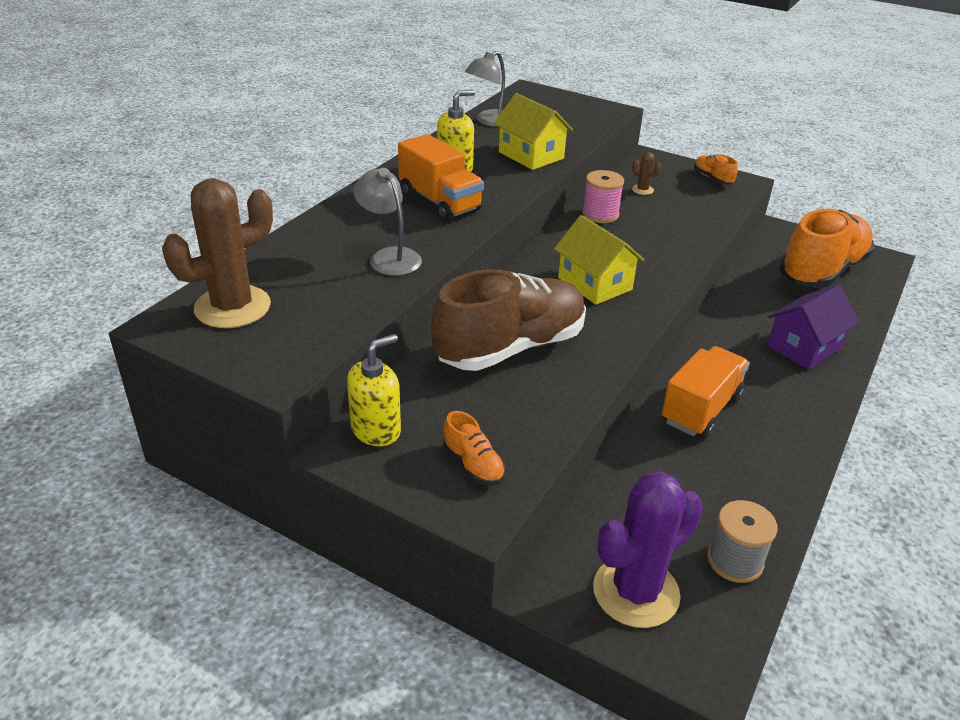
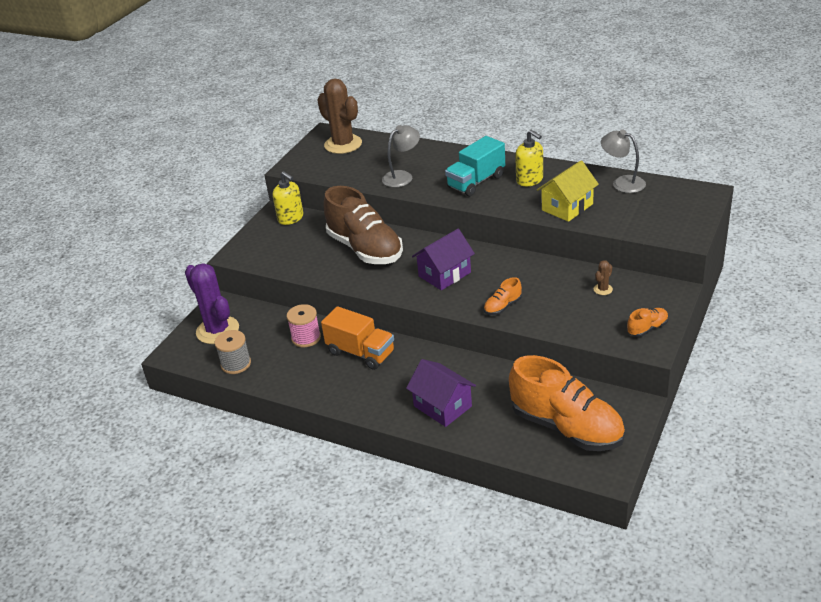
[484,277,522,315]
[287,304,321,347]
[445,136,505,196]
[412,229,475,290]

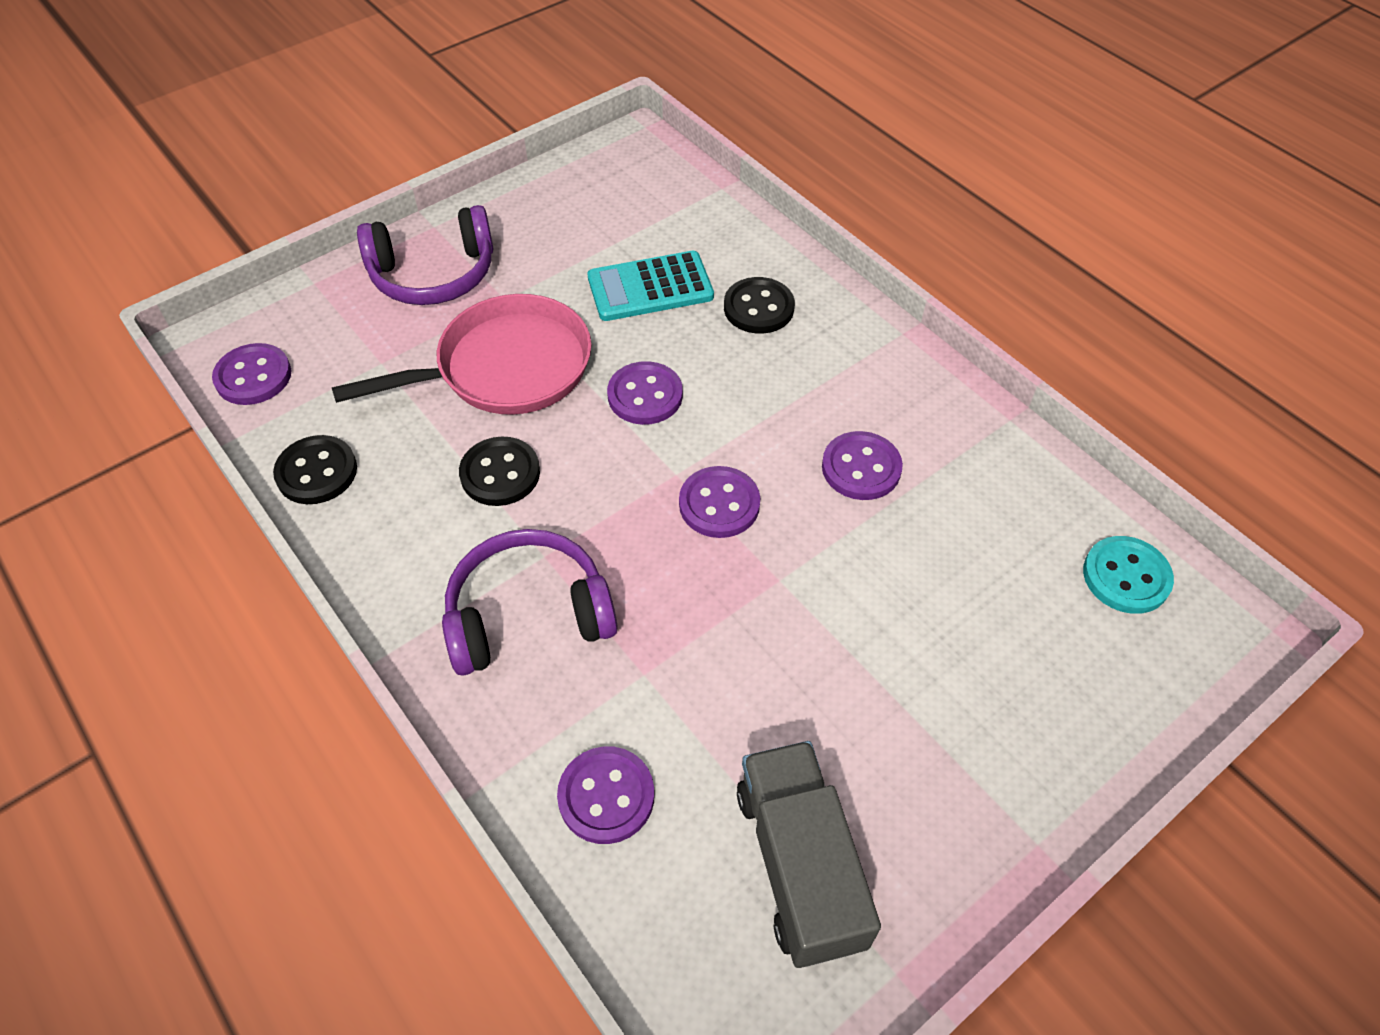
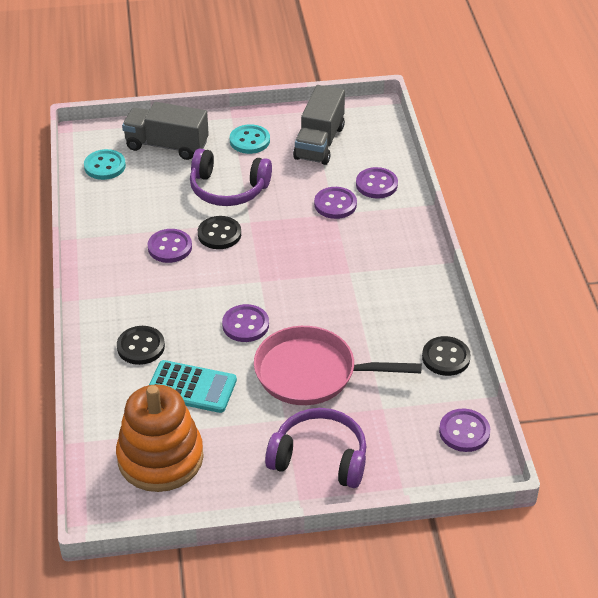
[116,384,204,492]
[122,102,209,160]
[230,124,270,154]
[190,149,272,206]
[198,216,241,249]
[314,187,357,219]

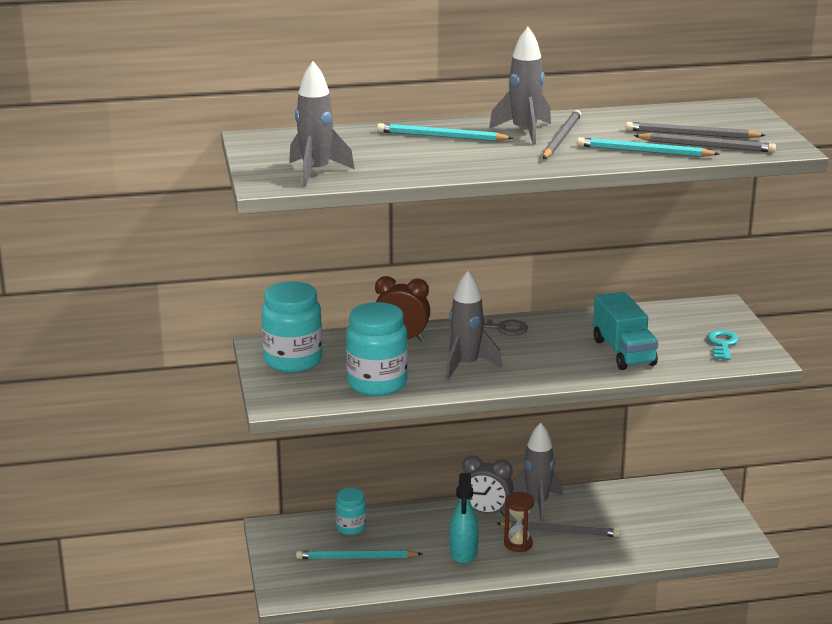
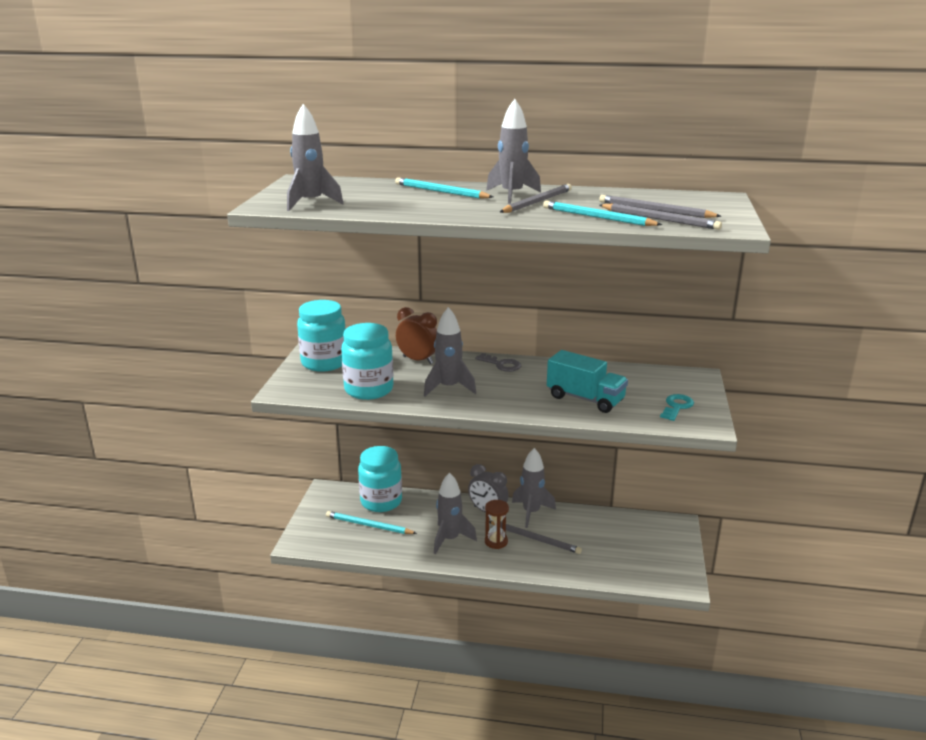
[434,472,477,554]
[547,350,628,413]
[358,446,402,512]

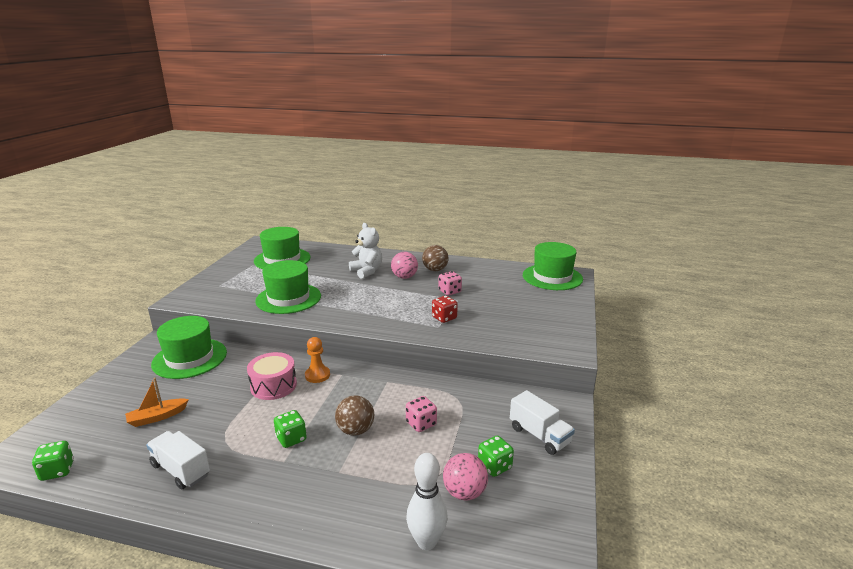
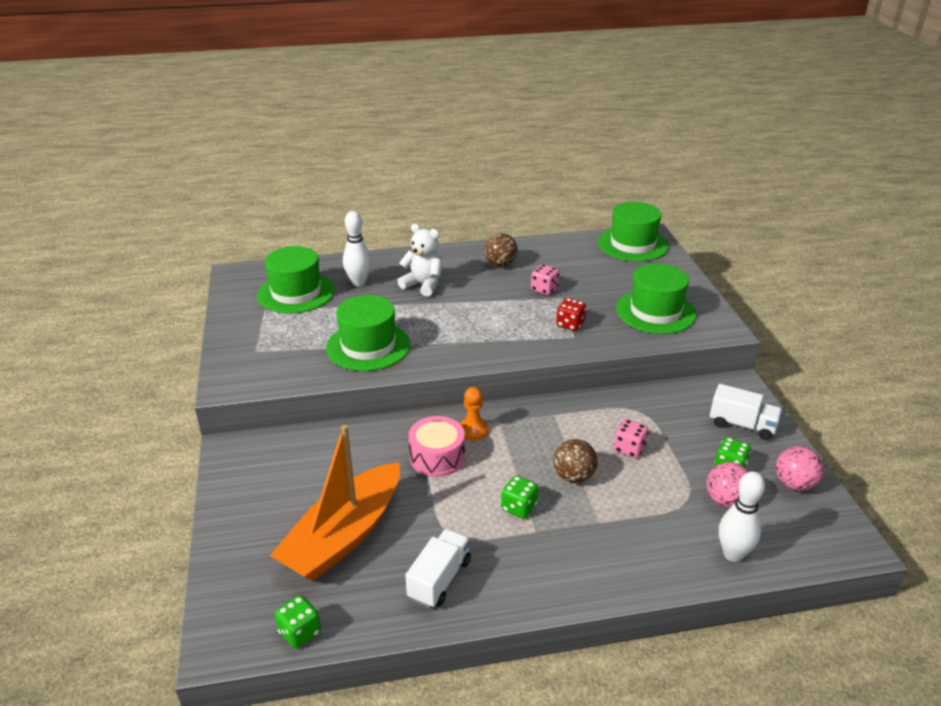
[343,211,371,286]
[616,264,697,334]
[776,446,823,491]
[405,529,471,608]
[270,425,400,581]

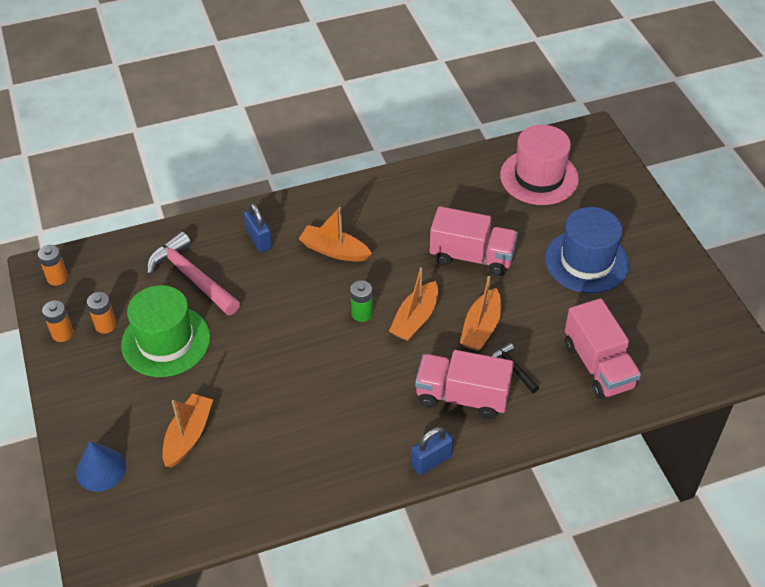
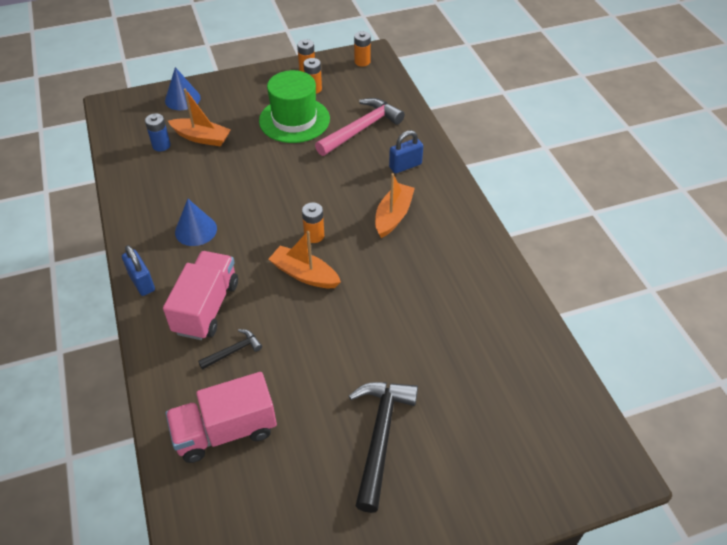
[430,206,518,276] (first image)
[460,276,501,351] (first image)
[500,125,579,205] (first image)
[145,113,171,151]
[175,199,217,246]
[349,382,418,513]
[302,202,324,243]

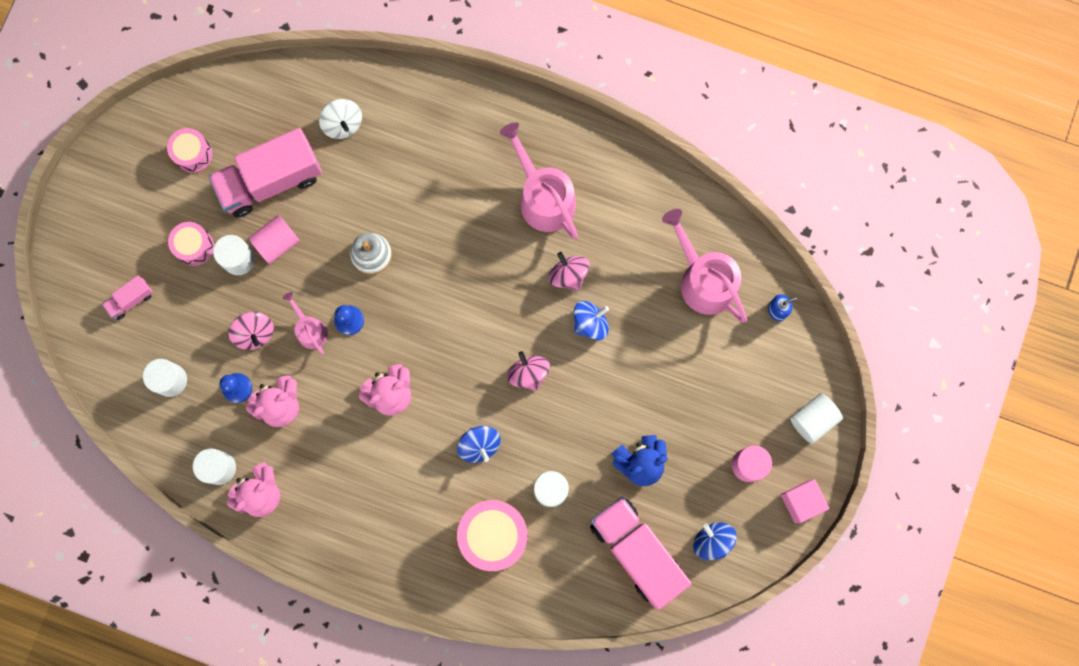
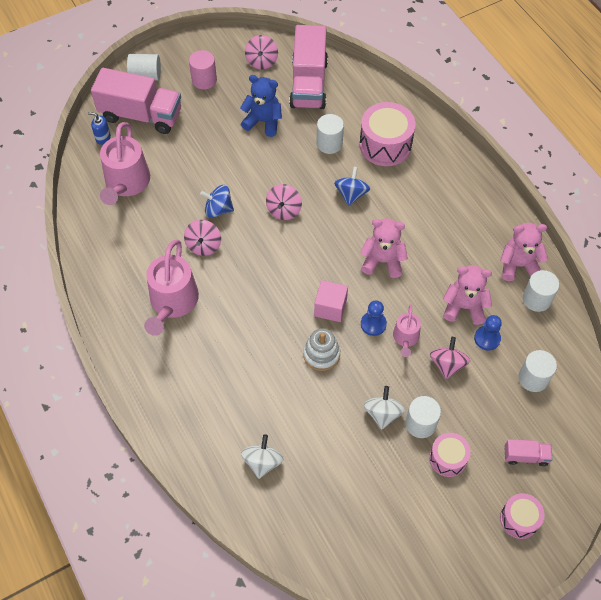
[500,493,545,539]
[91,68,181,134]
[314,280,348,322]
[364,386,405,430]
[245,35,278,69]

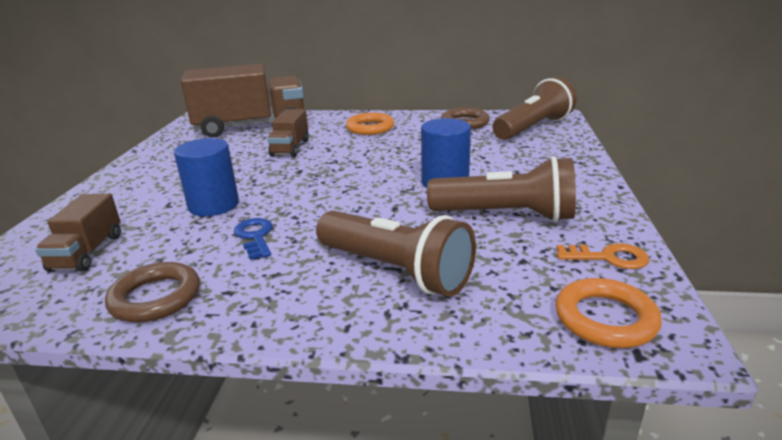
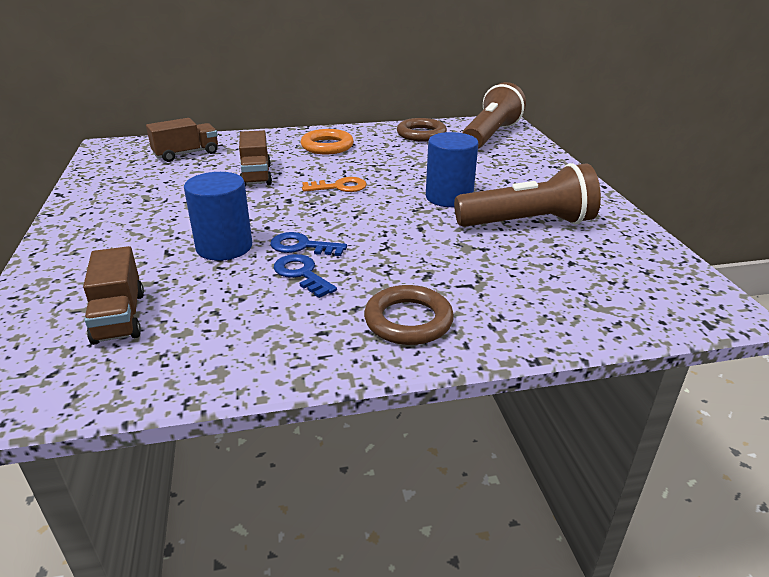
[316,211,476,297] (first image)
[555,278,662,348] (first image)
[270,232,347,256]
[364,285,454,345]
[302,177,367,192]
[146,118,218,162]

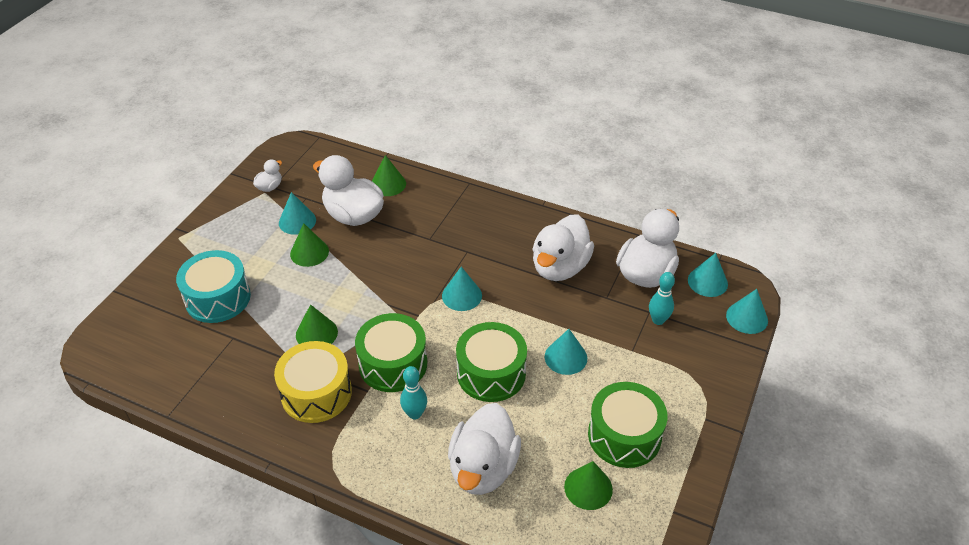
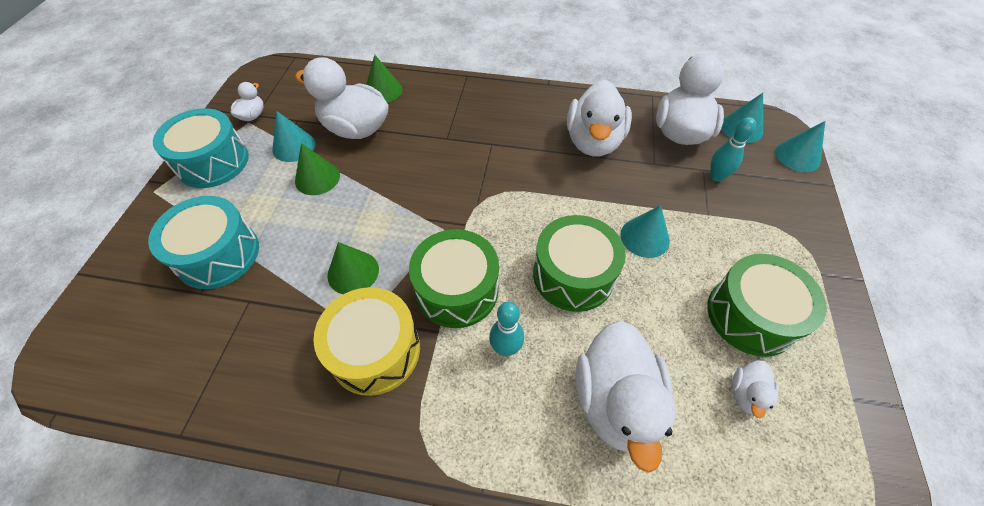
[442,267,482,311] (first image)
[153,108,249,188]
[732,360,779,418]

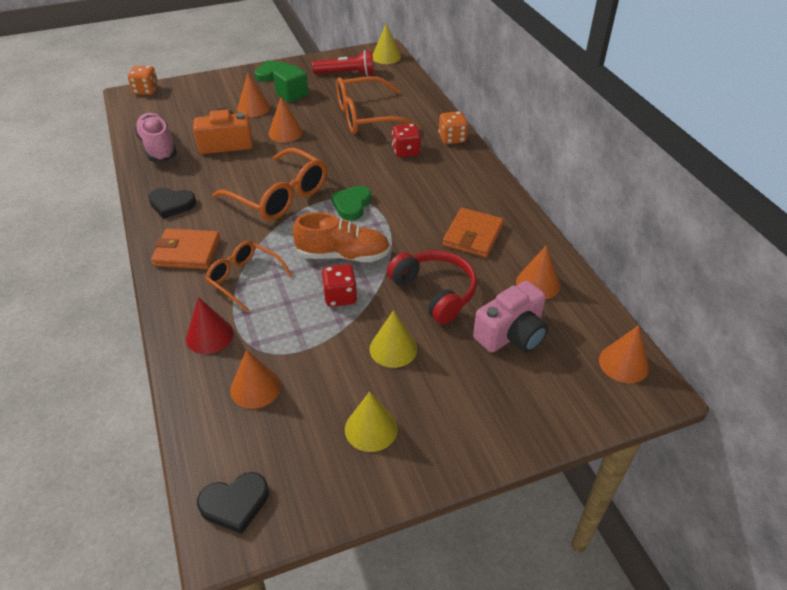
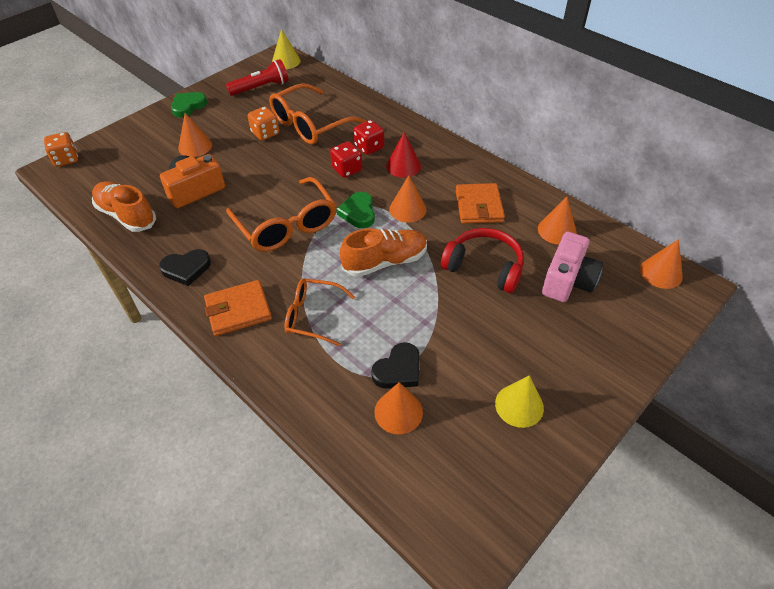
[273,64,309,103] (first image)
[370,310,417,368] (first image)
[386,132,421,178]
[371,342,420,389]
[389,175,426,222]
[330,141,362,178]
[248,106,279,140]
[92,181,156,232]
[226,177,336,252]

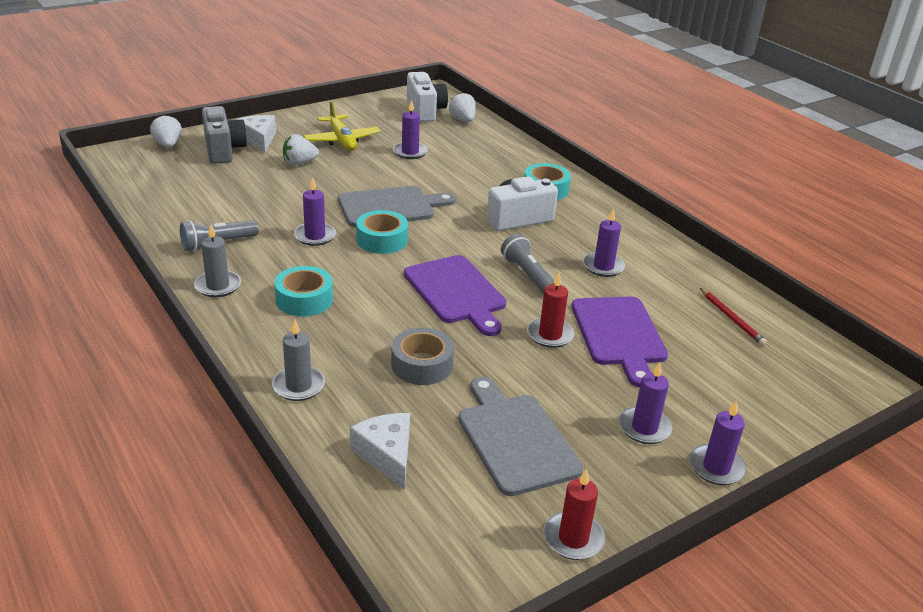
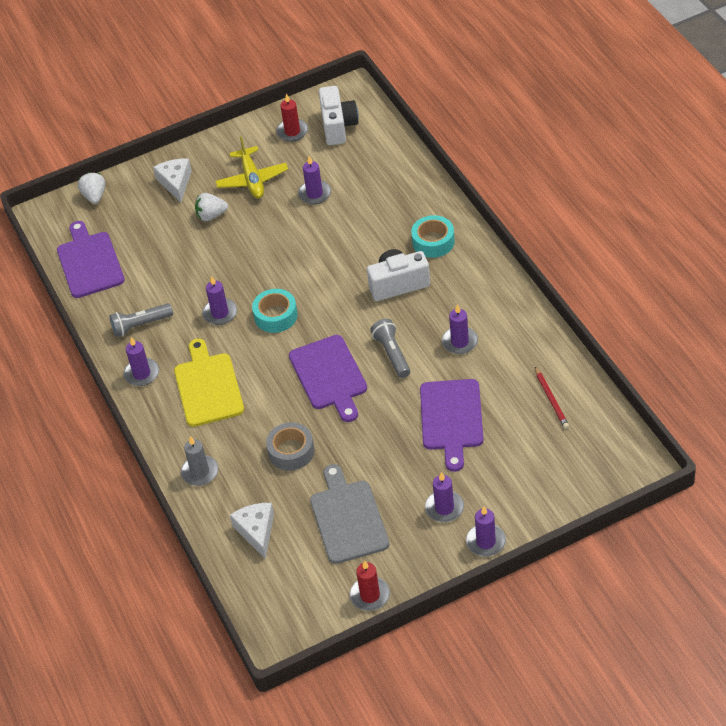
[202,106,247,164] (first image)
[338,186,456,227] (first image)
[449,92,476,122] (first image)
[57,221,125,298]
[276,93,308,142]
[174,339,244,427]
[123,337,159,386]

